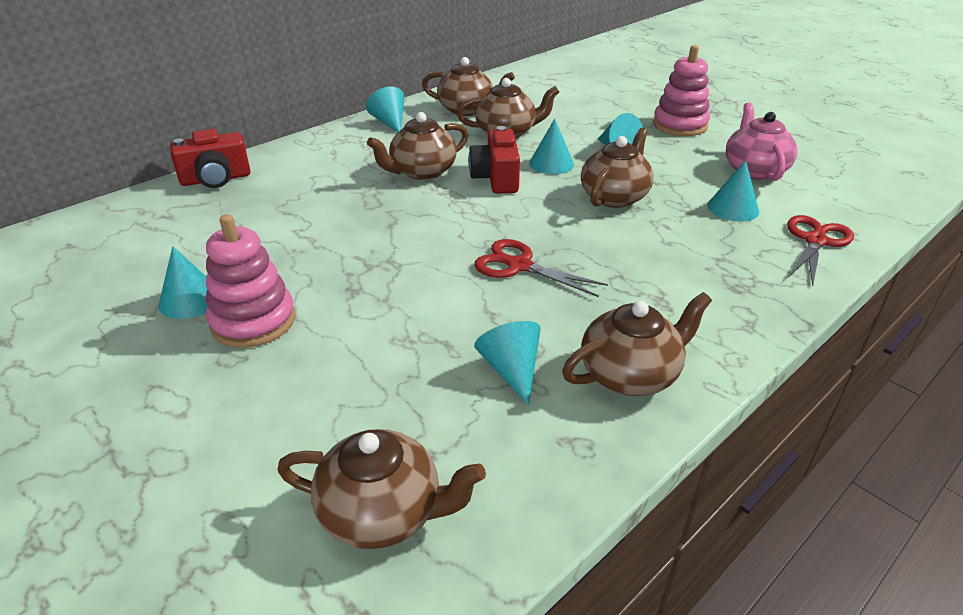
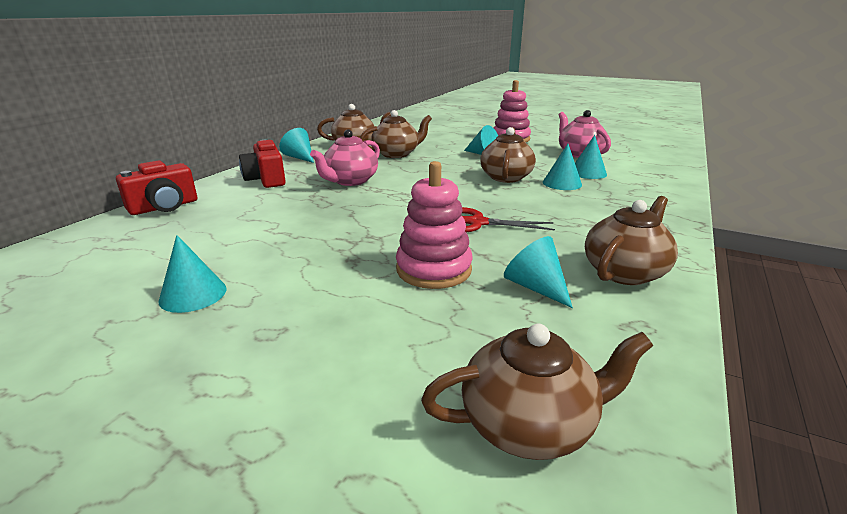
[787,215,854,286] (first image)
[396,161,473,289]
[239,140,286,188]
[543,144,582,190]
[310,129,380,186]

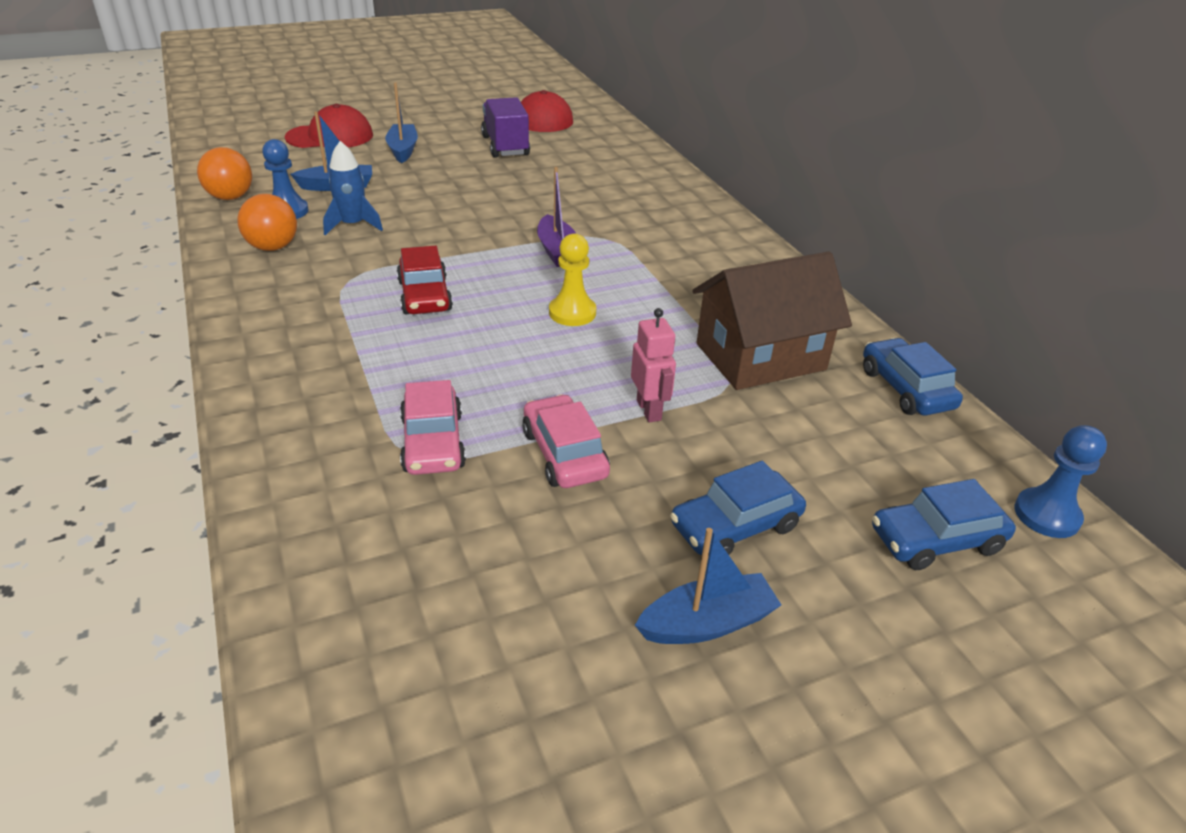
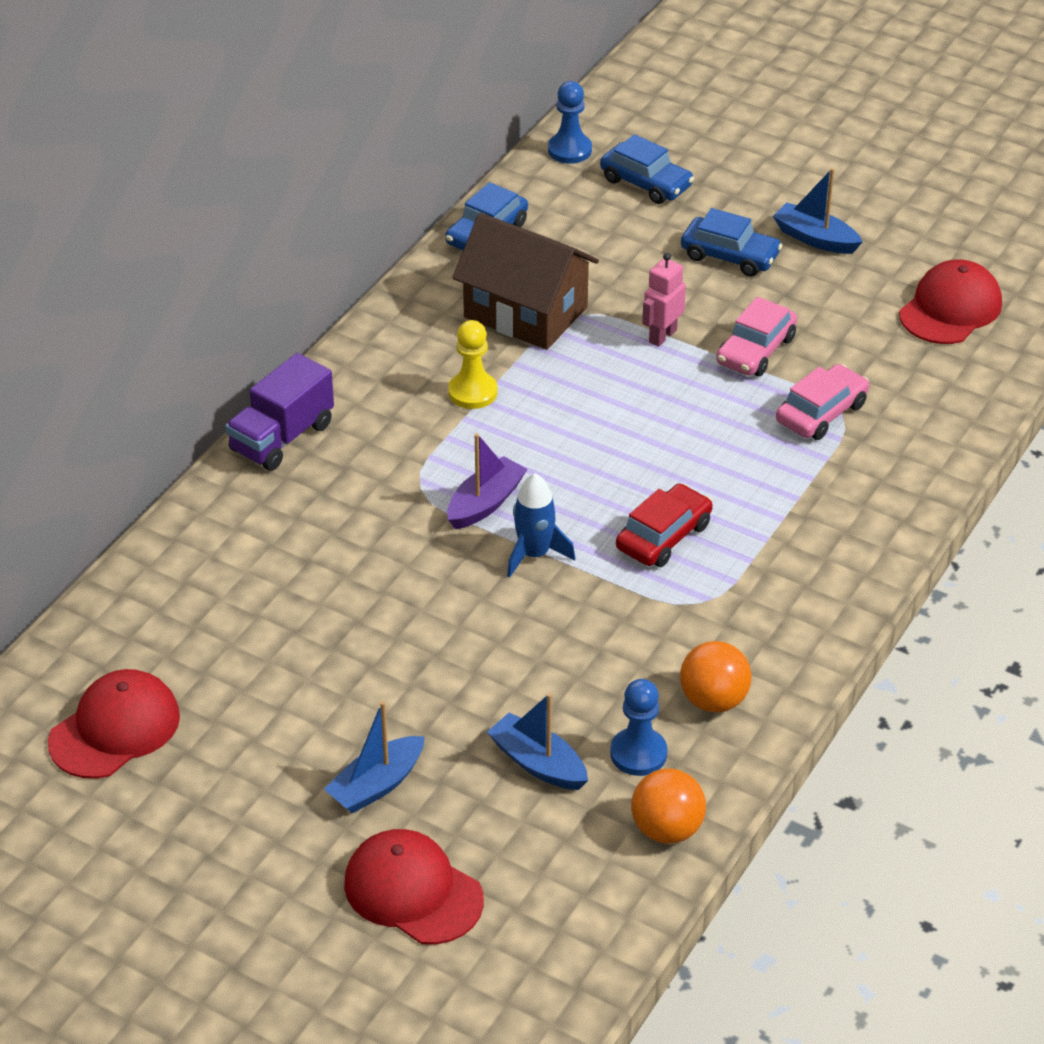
[899,260,1002,344]
[507,473,575,578]
[225,353,334,471]
[448,320,498,409]

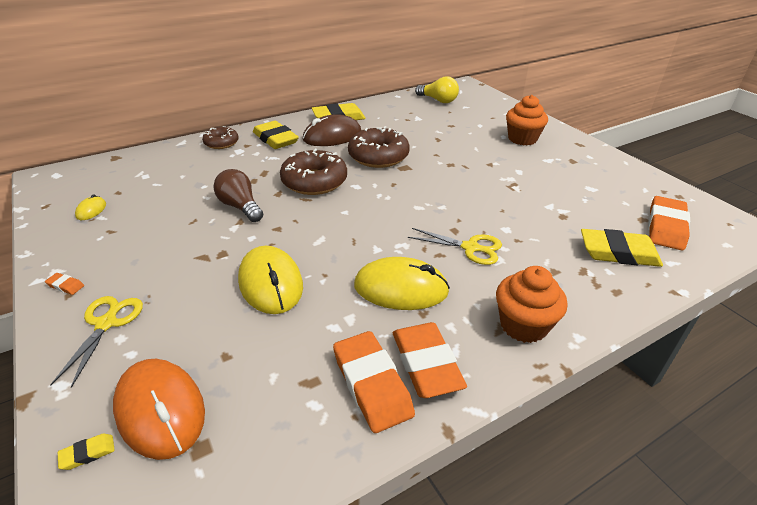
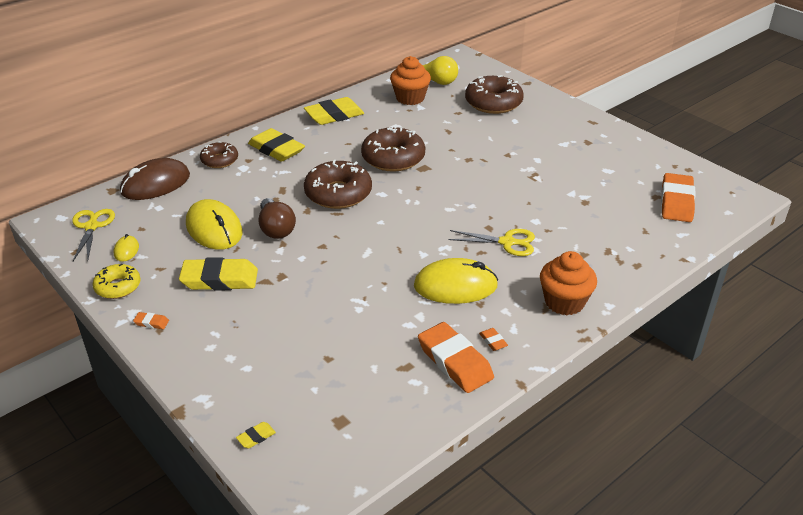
[113,359,205,460] (first image)
[93,264,141,299]
[465,75,524,114]
[72,209,115,261]
[186,199,242,250]
[120,158,190,200]
[390,56,431,105]
[179,257,258,291]
[258,198,296,239]
[479,328,508,351]

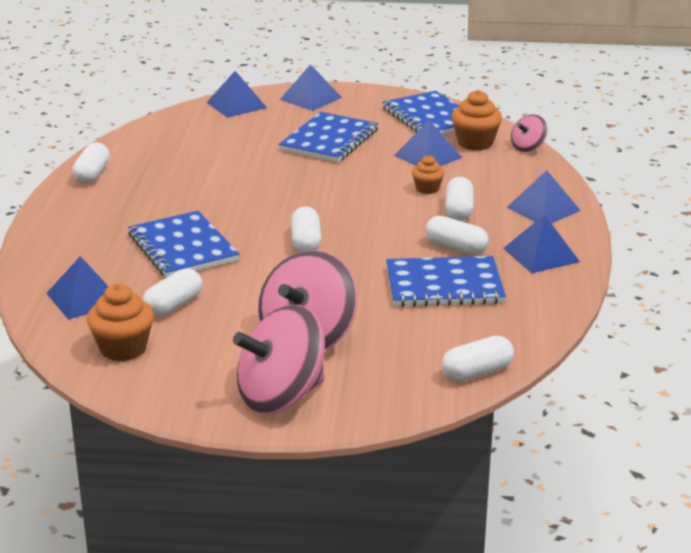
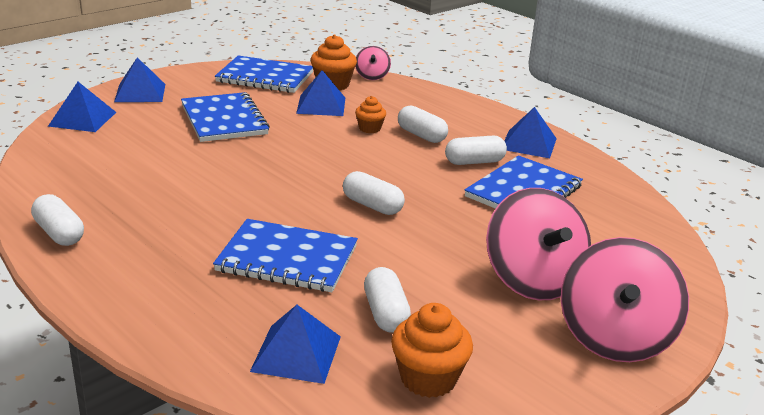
[441,336,514,381] (first image)
[506,170,581,223] (first image)

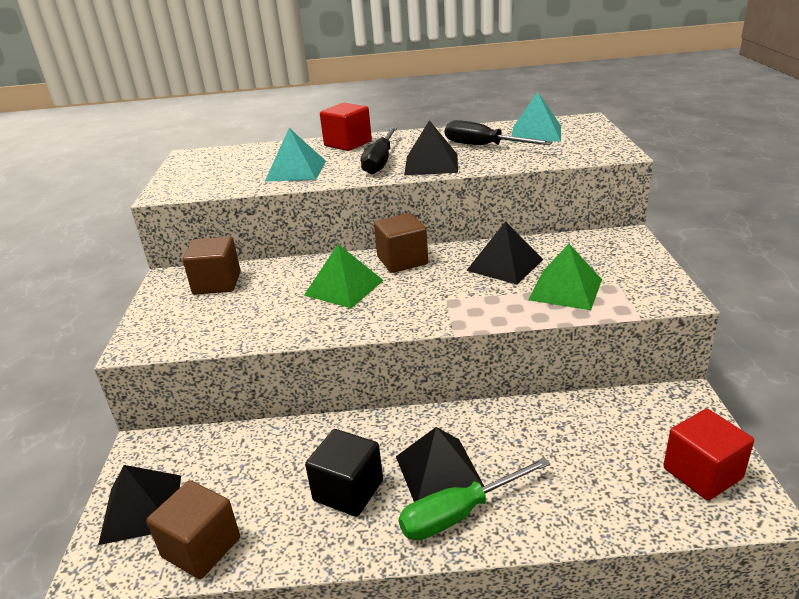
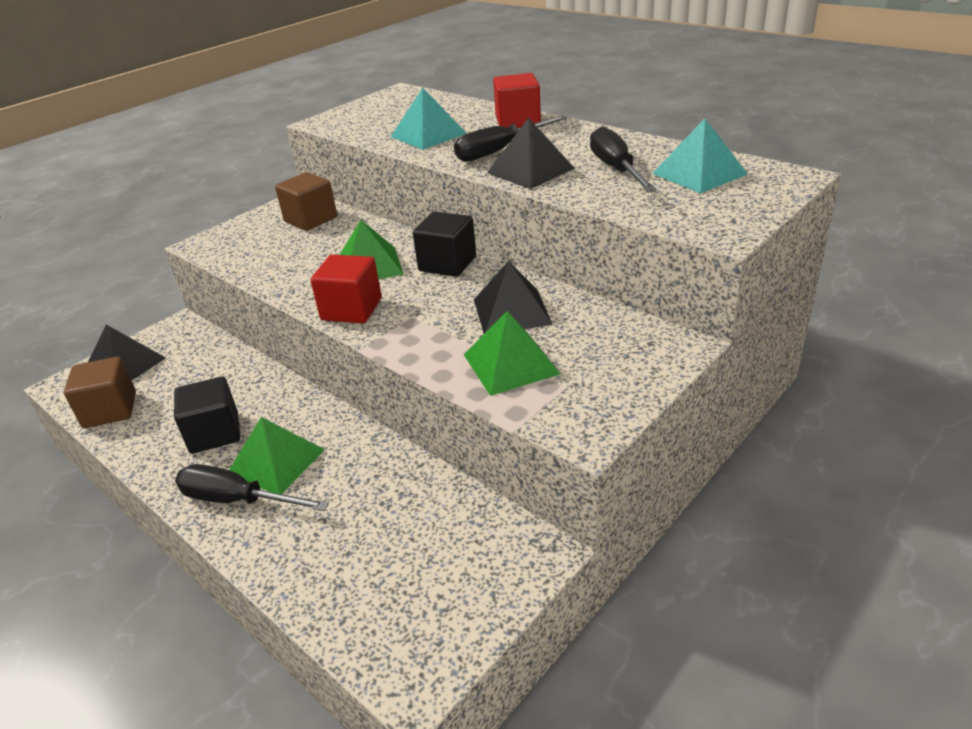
[311,255,382,324]
[413,211,476,277]
[229,417,325,494]
[175,464,329,511]

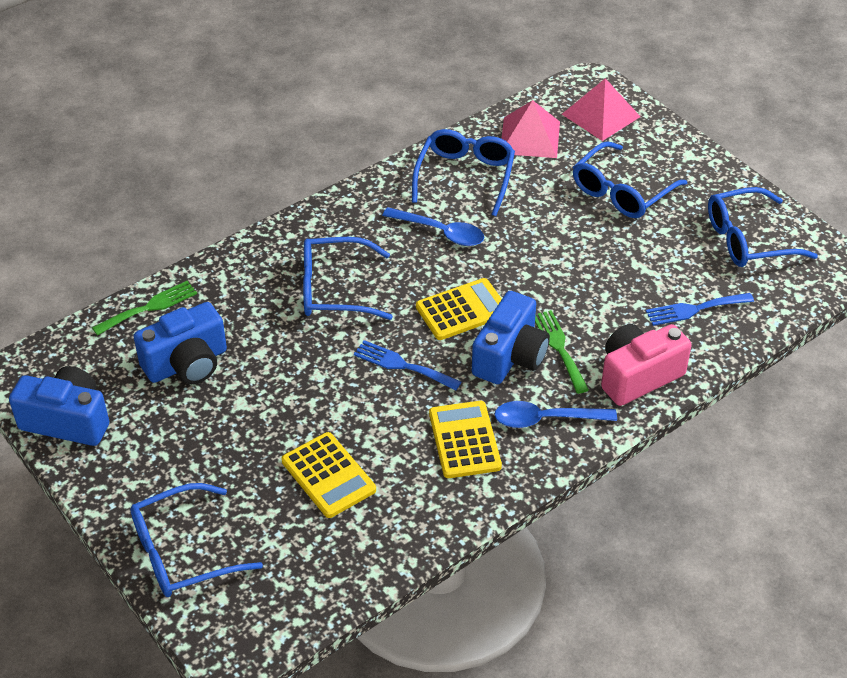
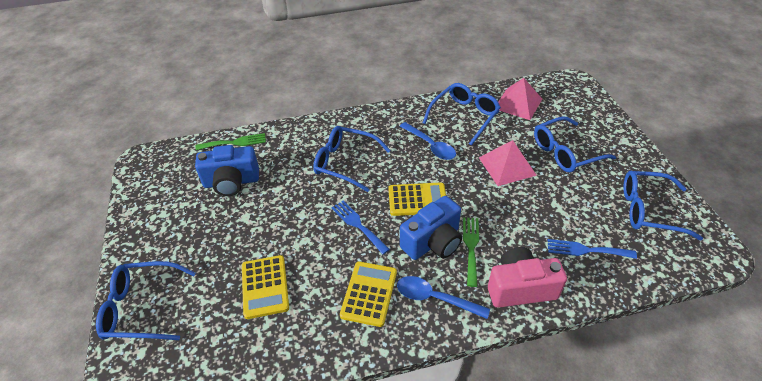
[9,366,109,446] (first image)
[479,140,537,186]

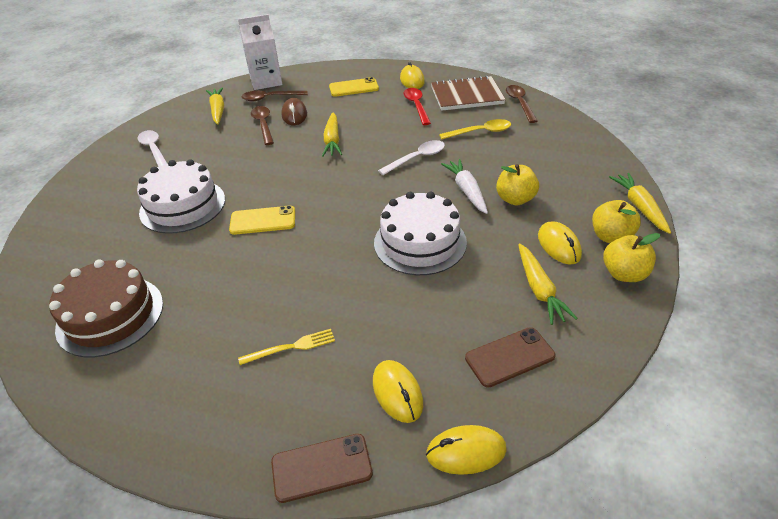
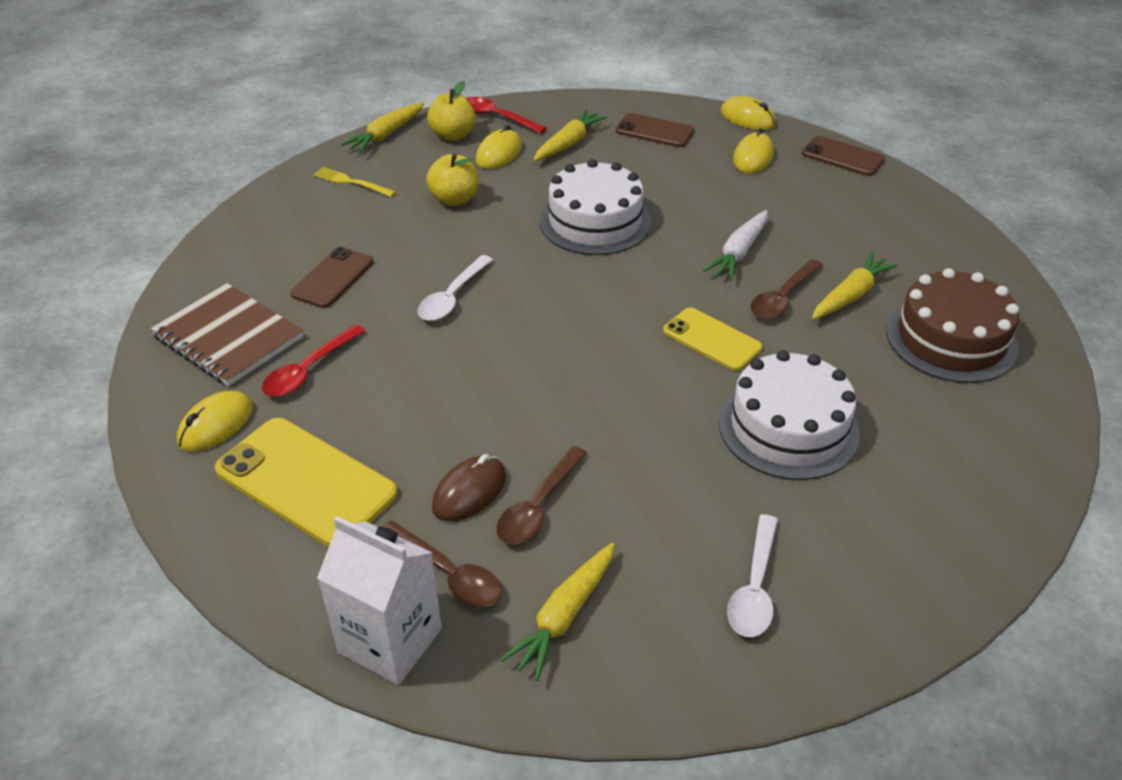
[313,167,396,197]
[812,252,899,320]
[703,210,768,280]
[751,259,823,319]
[290,247,373,308]
[466,97,546,134]
[417,255,493,321]
[215,418,398,547]

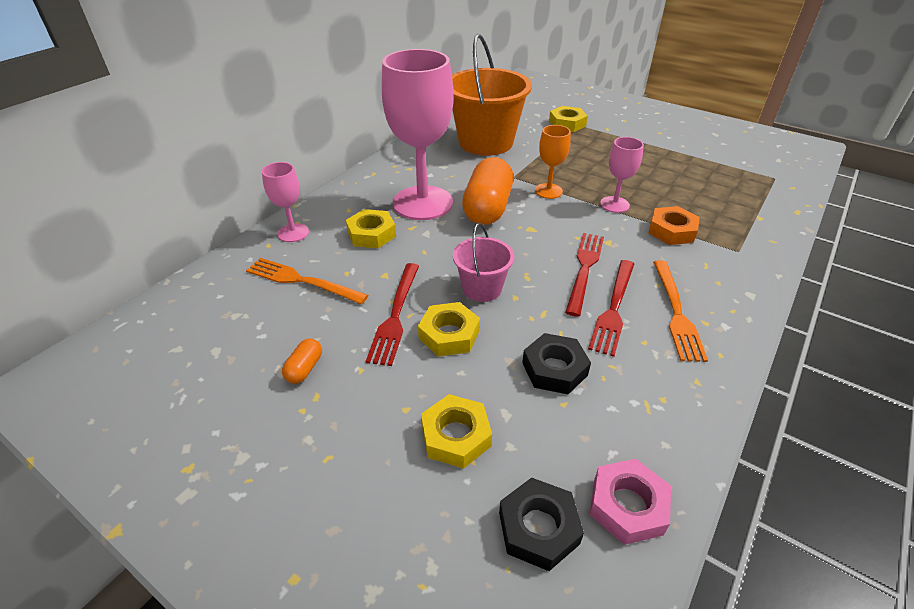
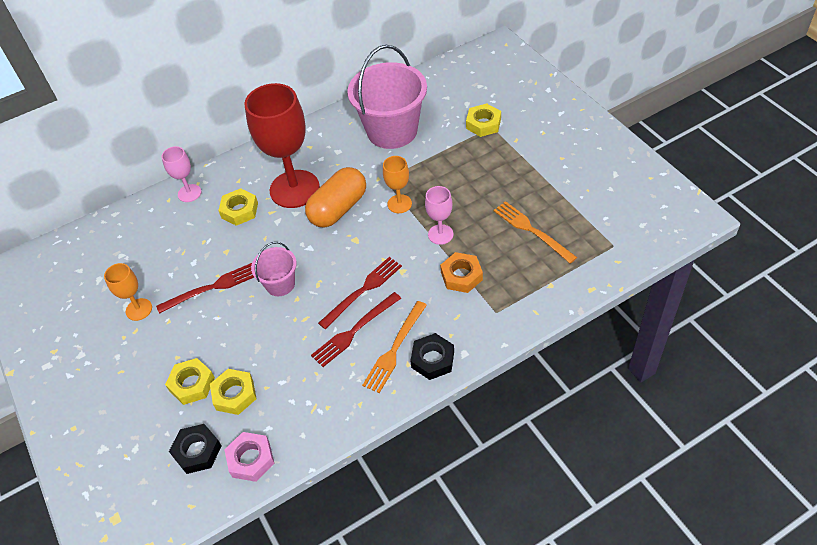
[493,201,577,264]
[210,369,256,415]
[410,333,454,380]
[104,263,152,321]
[244,83,320,208]
[347,45,427,149]
[156,263,254,314]

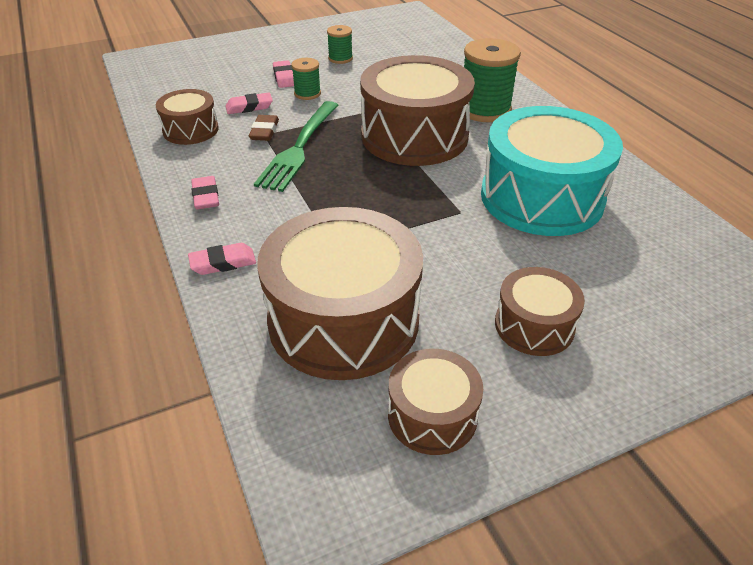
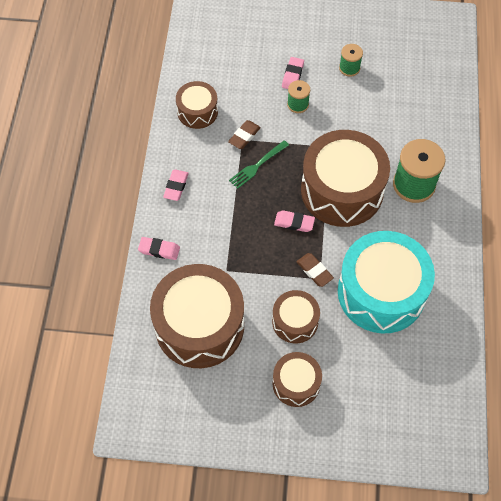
[296,253,334,287]
[274,210,315,232]
[272,290,320,344]
[229,140,289,189]

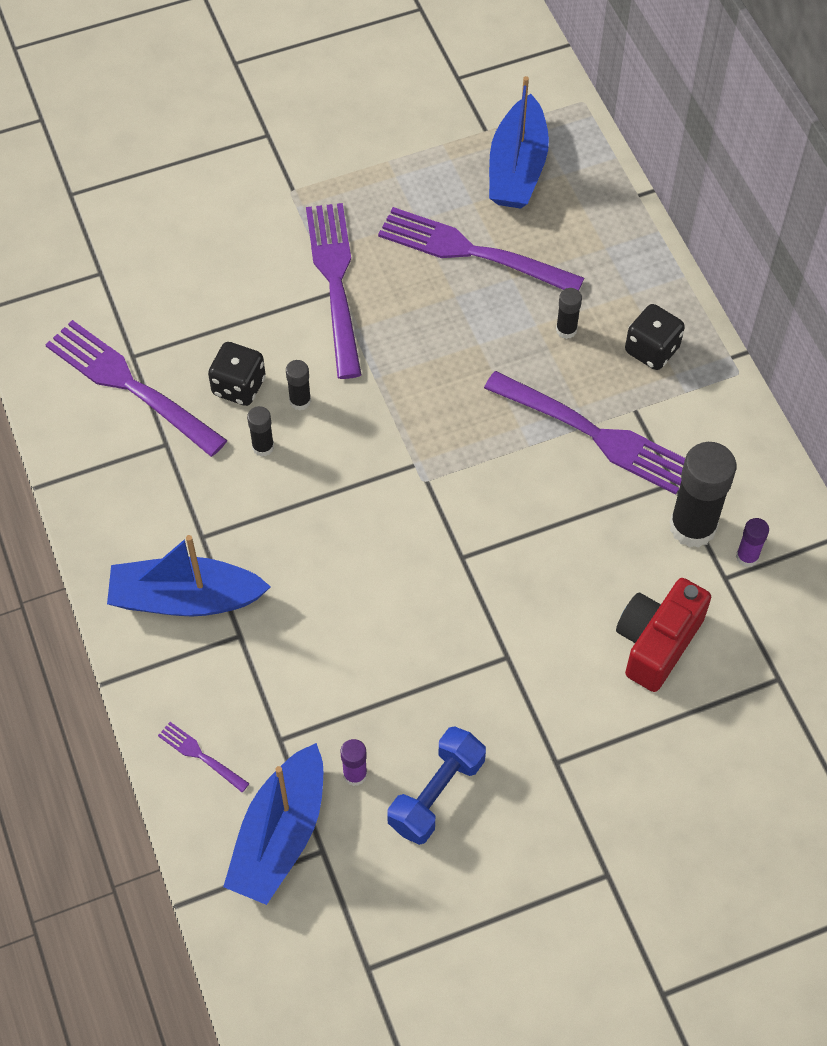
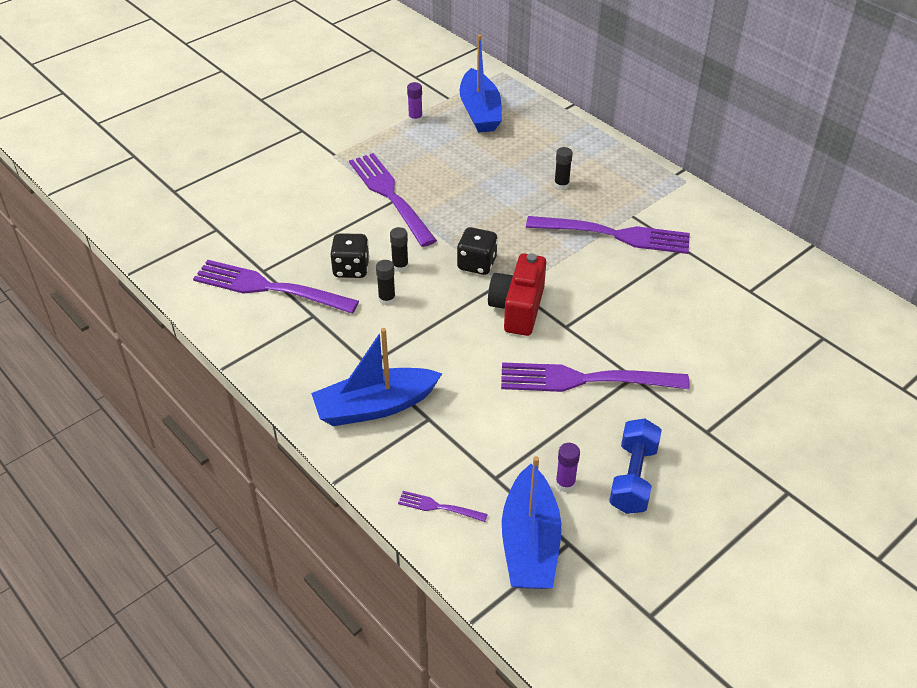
[669,442,736,548] (first image)
[501,362,690,392]
[488,253,546,336]
[457,227,498,275]
[407,82,423,123]

